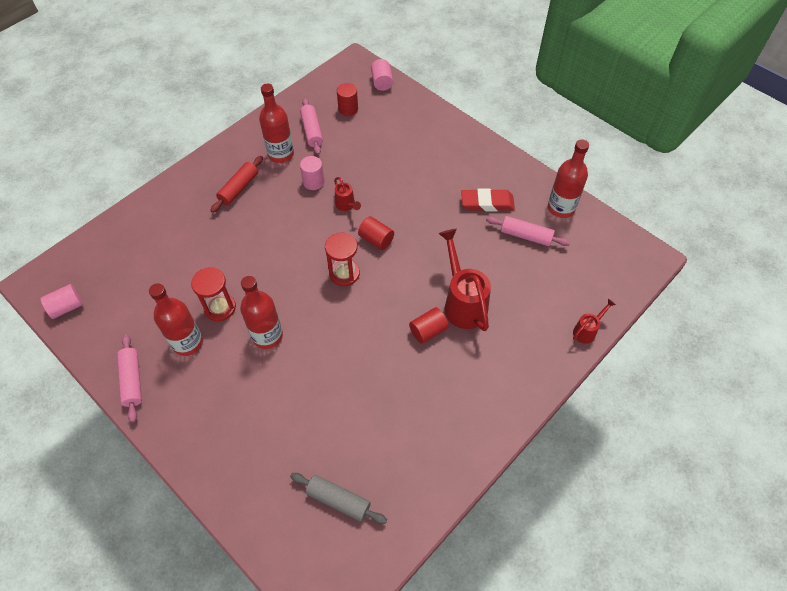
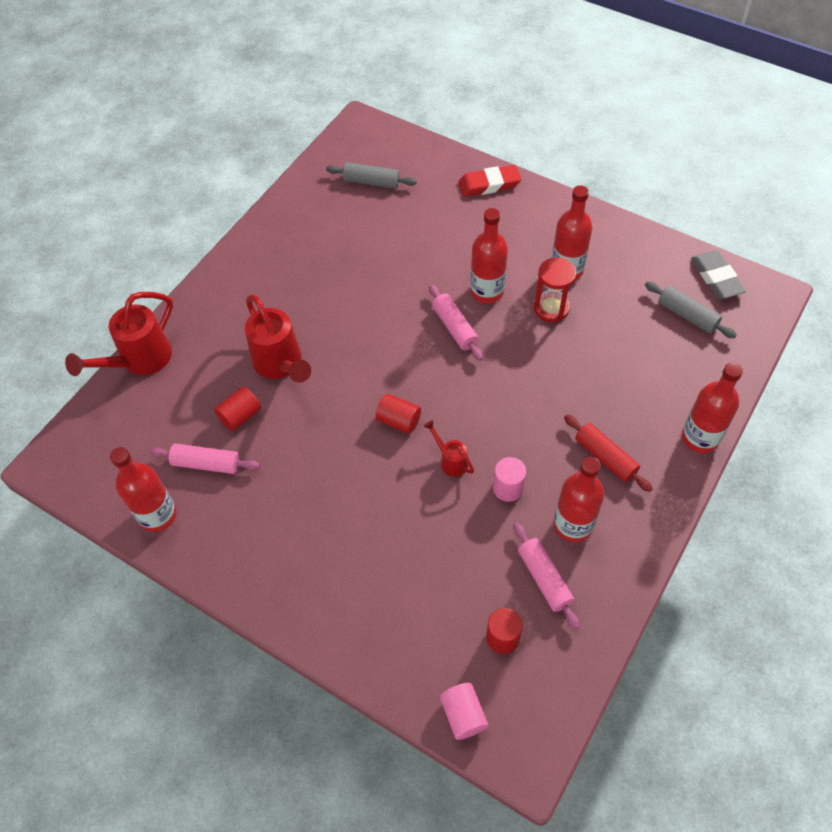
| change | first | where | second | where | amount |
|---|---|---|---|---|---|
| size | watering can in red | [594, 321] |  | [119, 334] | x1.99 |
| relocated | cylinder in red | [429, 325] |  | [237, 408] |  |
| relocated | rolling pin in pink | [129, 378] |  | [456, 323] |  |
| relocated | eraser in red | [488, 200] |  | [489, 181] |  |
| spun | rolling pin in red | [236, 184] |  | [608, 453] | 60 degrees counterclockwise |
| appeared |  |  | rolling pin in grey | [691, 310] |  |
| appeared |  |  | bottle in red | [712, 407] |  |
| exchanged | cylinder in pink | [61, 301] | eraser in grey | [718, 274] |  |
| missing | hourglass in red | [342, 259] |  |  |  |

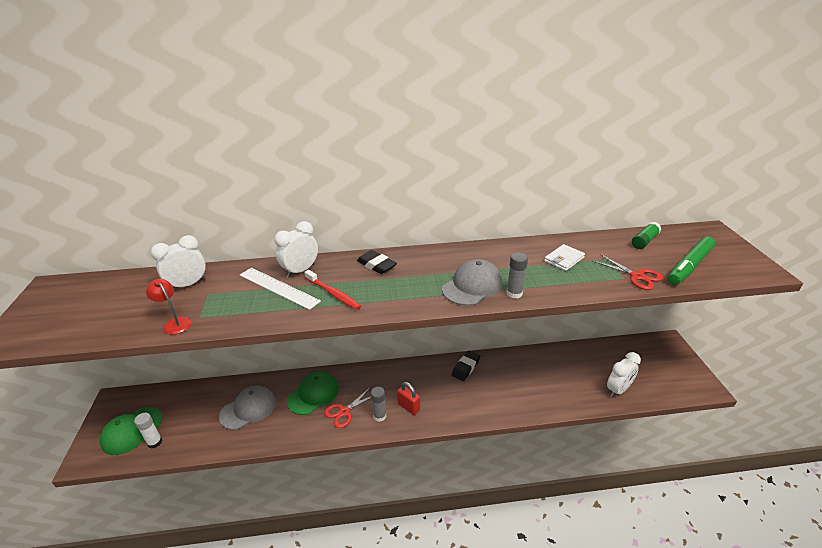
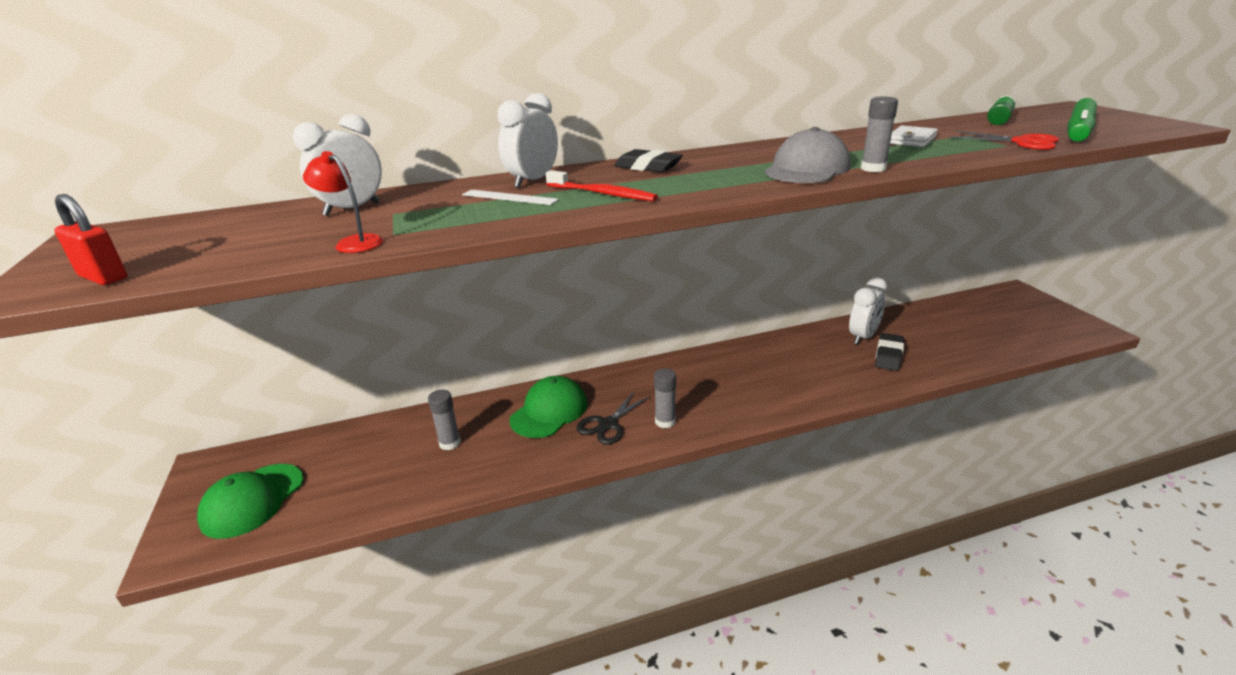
| change | first | where | second | where | amount |
|---|---|---|---|---|---|
| relocated | padlock in red | [408, 398] |  | [90, 239] |  |
| exchanged | cap in grey | [247, 407] | glue stick in grey | [444, 420] |  |
| size | ruler in white | [280, 289] |  | [510, 197] | x0.63 |
| colour | scissors in red | [347, 408] | scissors in black | [613, 417] |  |
| relocated | clock in white | [624, 374] |  | [868, 311] |  |
| relocated | eraser in black | [466, 365] |  | [889, 352] |  |
| missing | glue stick in white | [148, 431] |  |  |  |

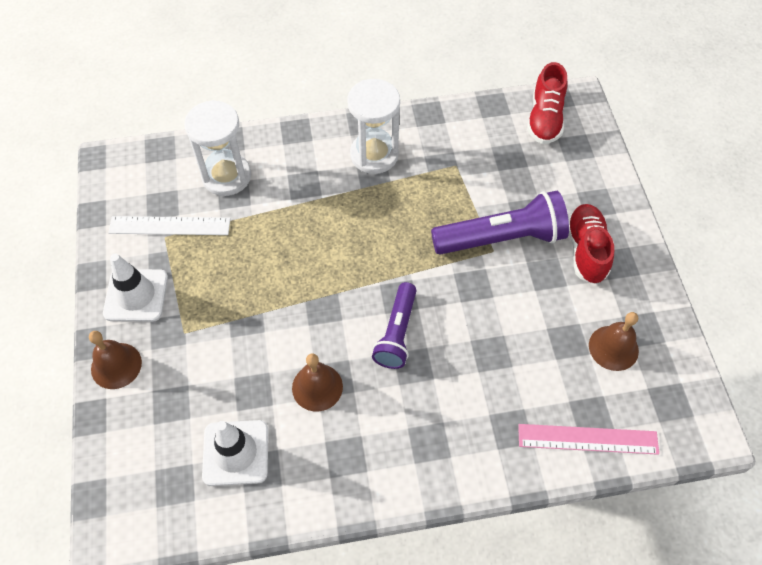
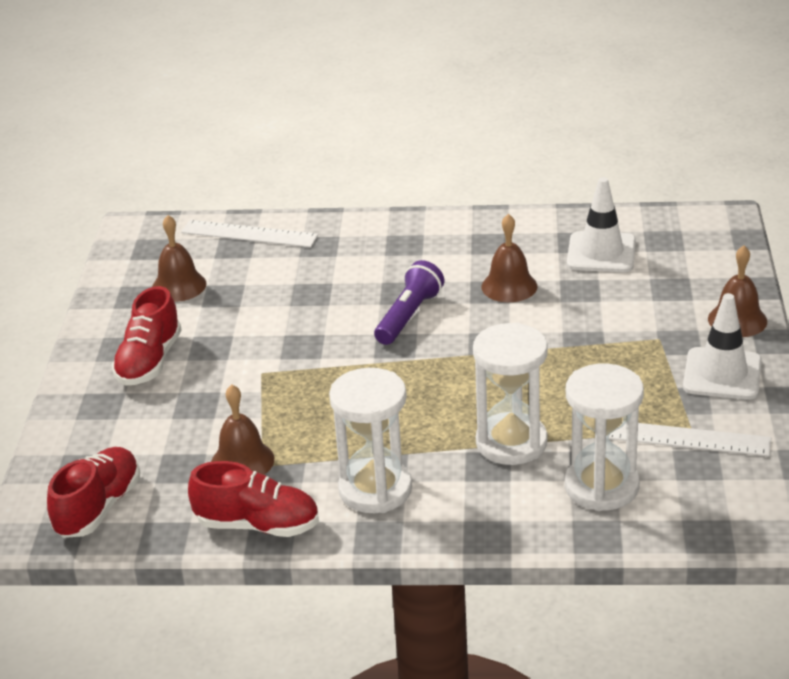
| change | first | where | second | where | amount |
|---|---|---|---|---|---|
| colour | ruler in pink | [588, 439] | ruler in white | [249, 233] |  |
| appeared |  |  | shoe in red | [253, 499] |  |
| appeared |  |  | bell in brown | [242, 430] |  |
| appeared |  |  | hourglass in white | [510, 394] |  |
| missing | flashlight in purple | [500, 223] |  |  |  |

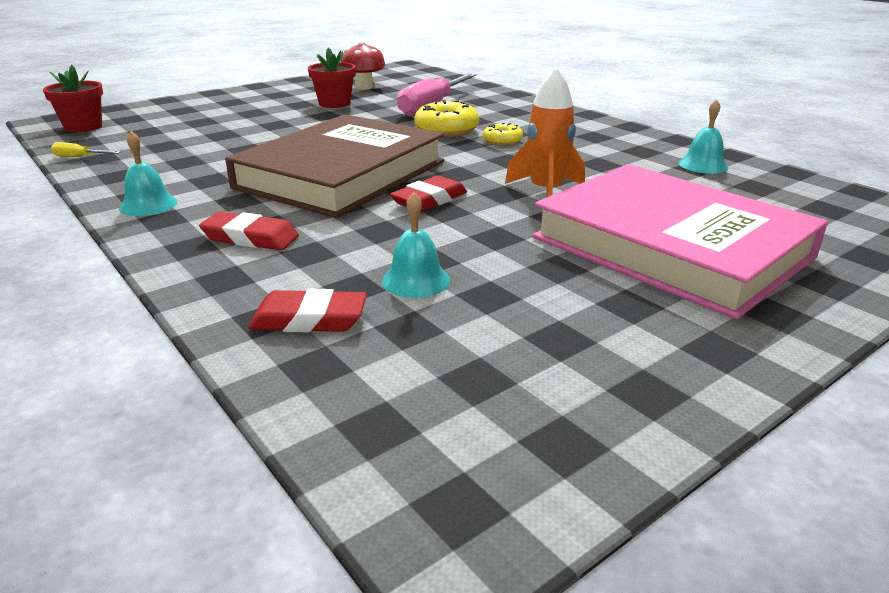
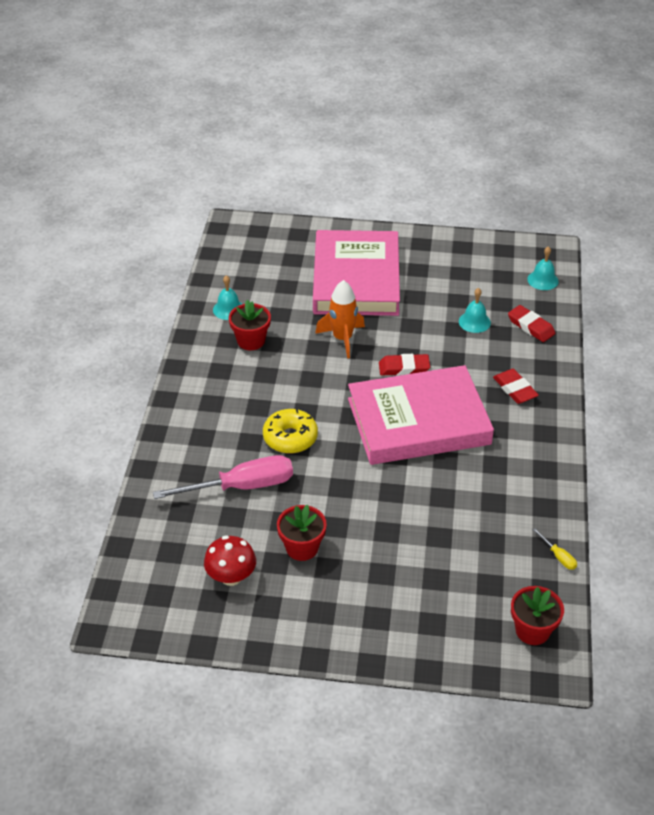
| change | first | where | second | where | amount |
|---|---|---|---|---|---|
| appeared |  |  | flower pot in red | [250, 325] |  |
| colour | book in brown | [334, 166] | book in pink | [421, 415] |  |
| relocated | bell in turquoise | [148, 173] |  | [543, 268] |  |
| missing | donut in yellow | [503, 134] |  |  |  |

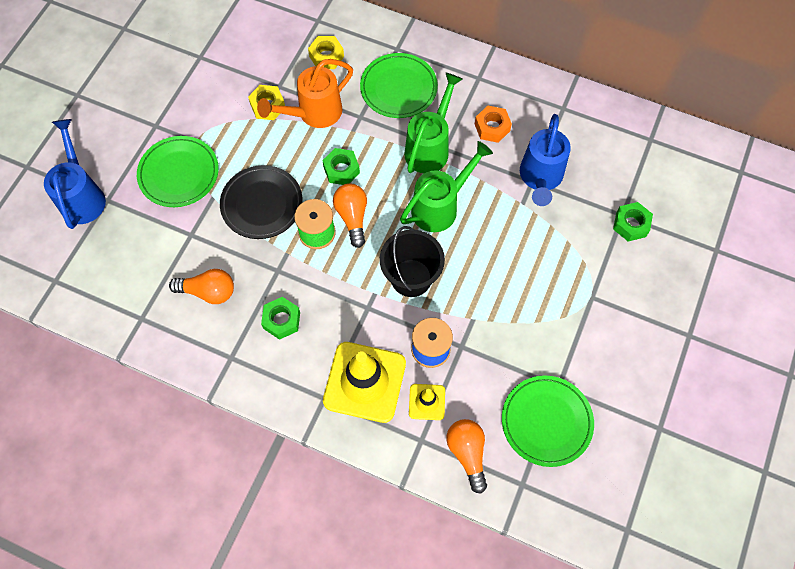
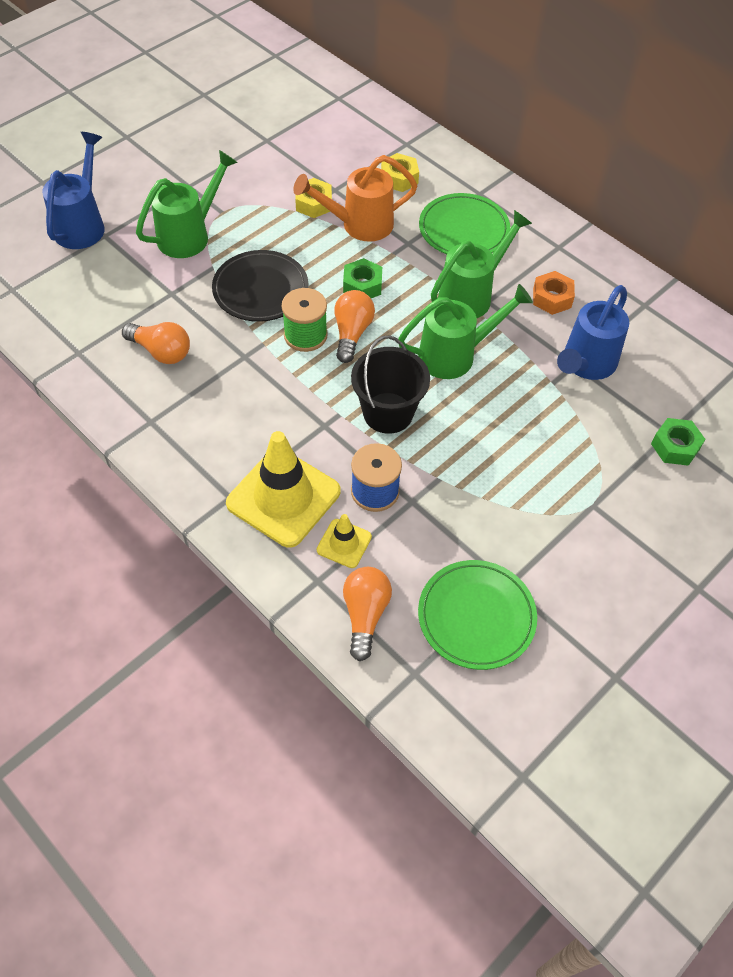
| change | first | where | second | where | amount |
|---|---|---|---|---|---|
| exchanged | plate in green | [178, 171] | watering can in green | [187, 204] |  |
| missing | nut in green | [280, 318] |  |  |  |

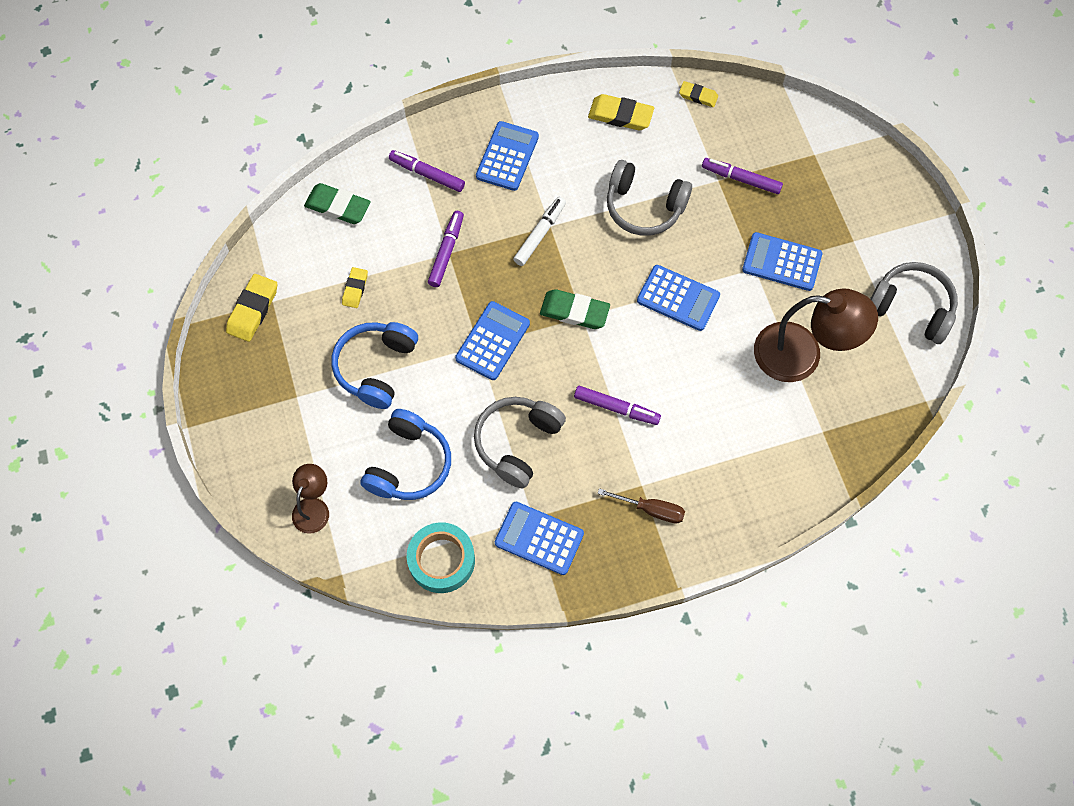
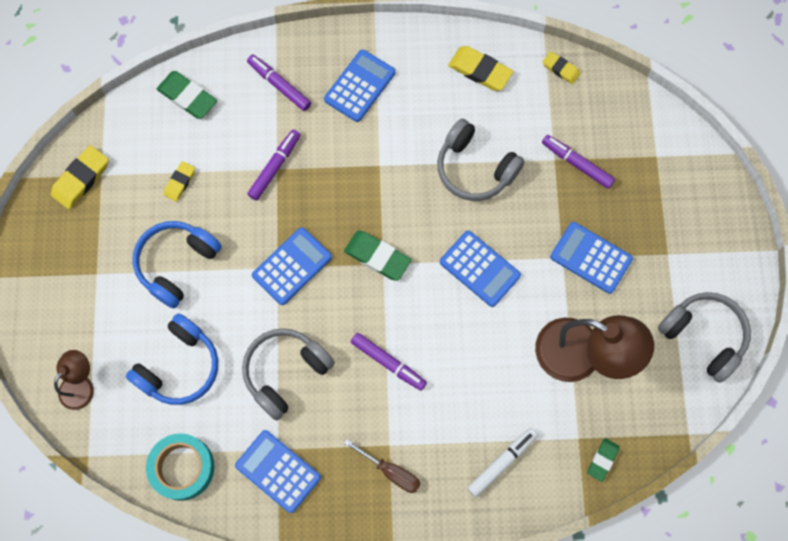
| change | first | where | second | where | amount |
|---|---|---|---|---|---|
| relocated | marker in white | [539, 231] |  | [502, 462] |  |
| appeared |  |  | eraser in green | [603, 460] |  |

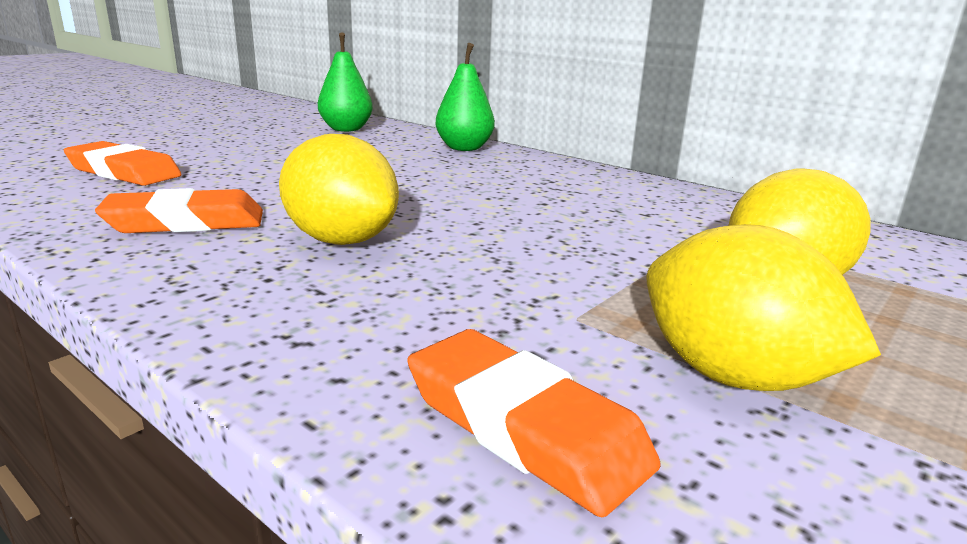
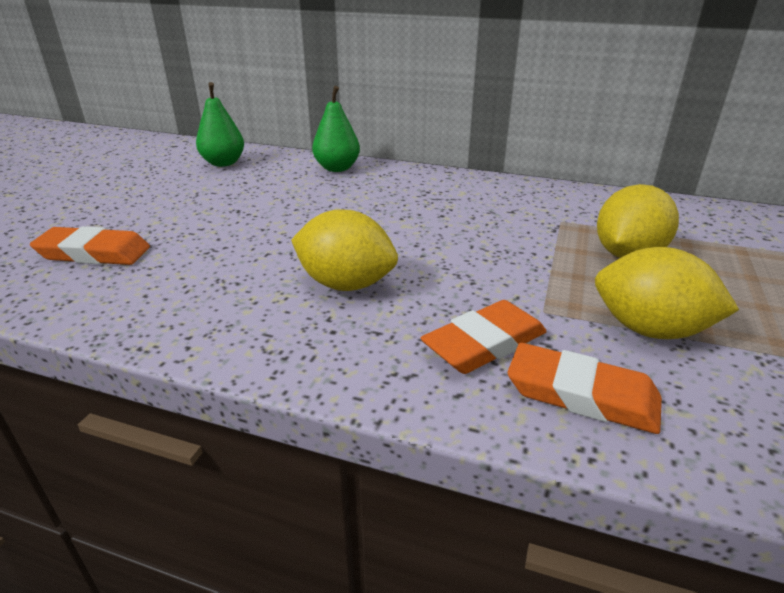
| change | first | where | second | where | amount |
|---|---|---|---|---|---|
| relocated | eraser in orange | [179, 210] |  | [483, 337] |  |

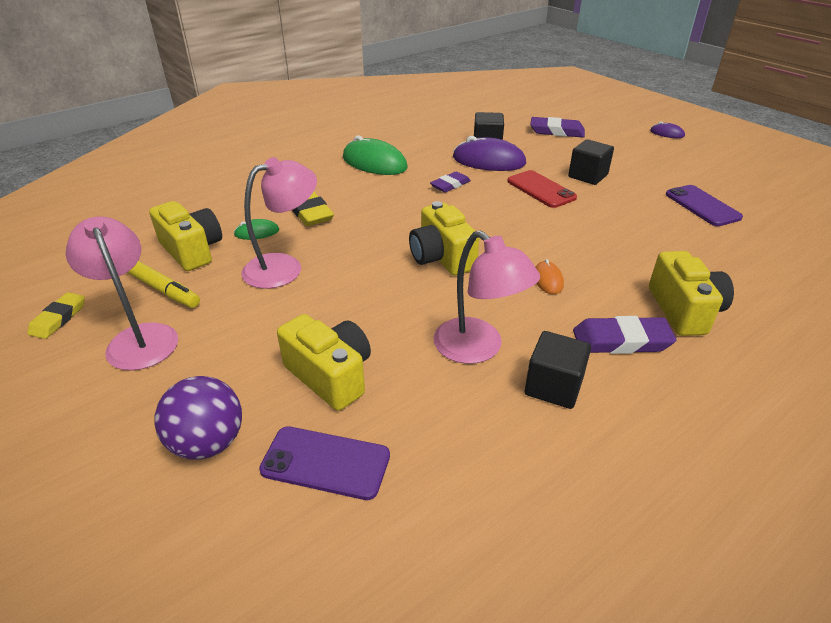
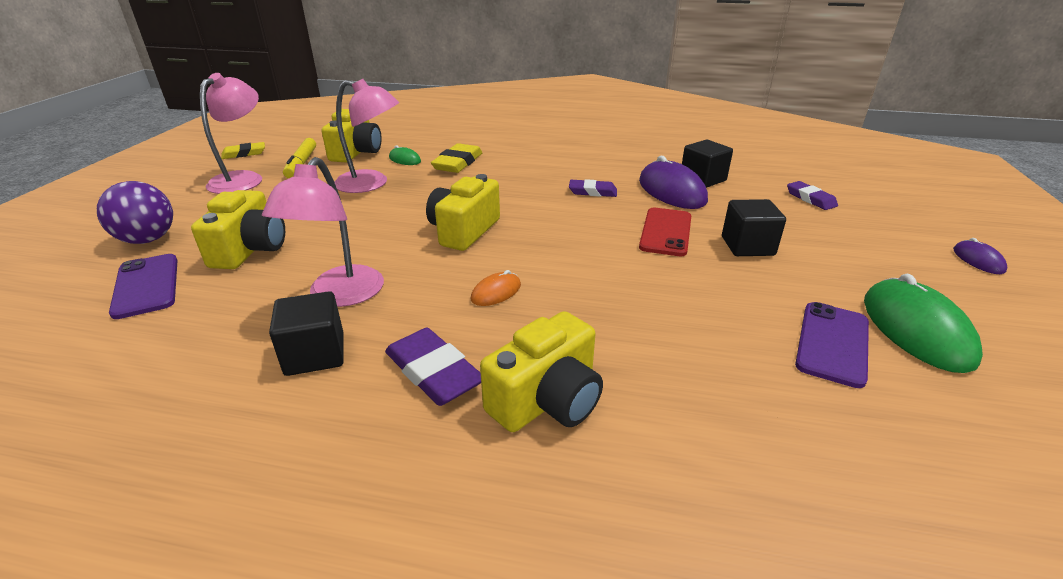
| change | first | where | second | where | amount |
|---|---|---|---|---|---|
| size | eraser in purple | [557, 127] |  | [812, 195] | x0.67 |
| relocated | mouse in green | [375, 155] |  | [923, 323] |  |

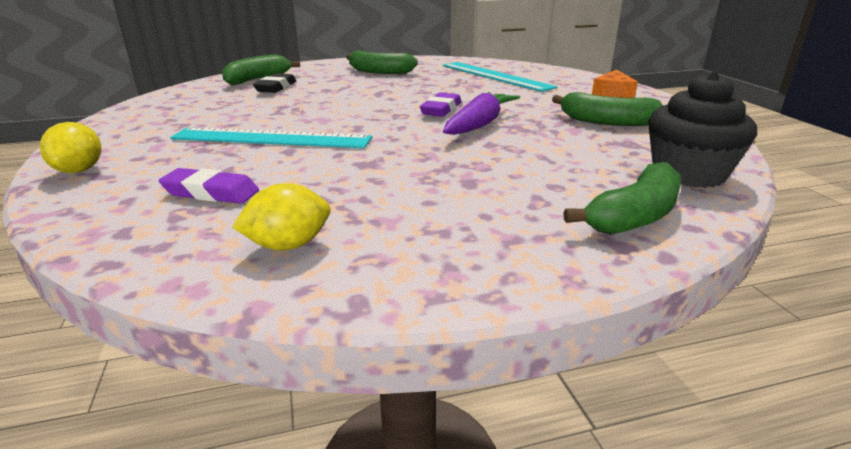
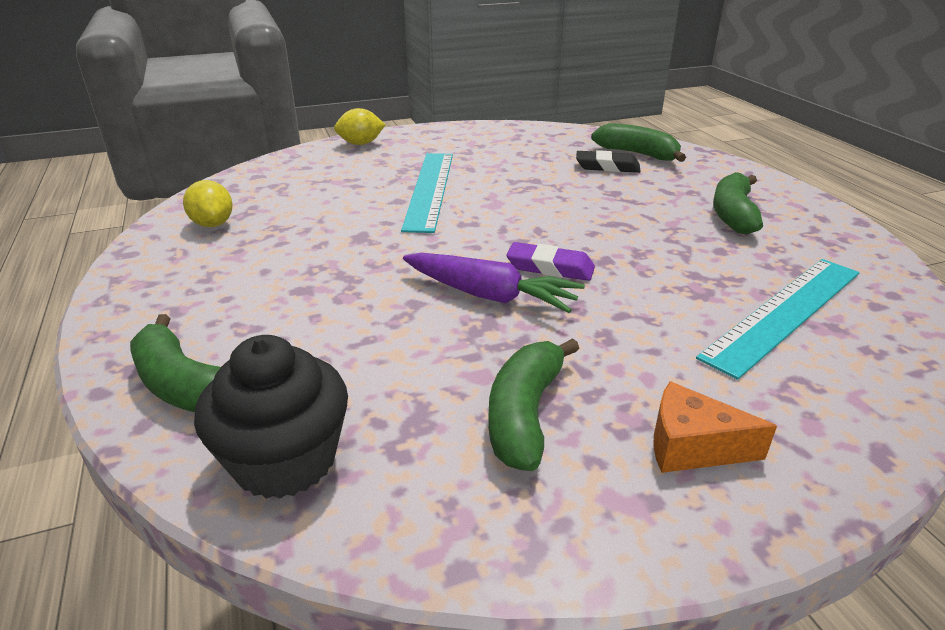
| change | first | where | second | where | amount |
|---|---|---|---|---|---|
| missing | eraser in purple | [208, 186] |  |  |  |

